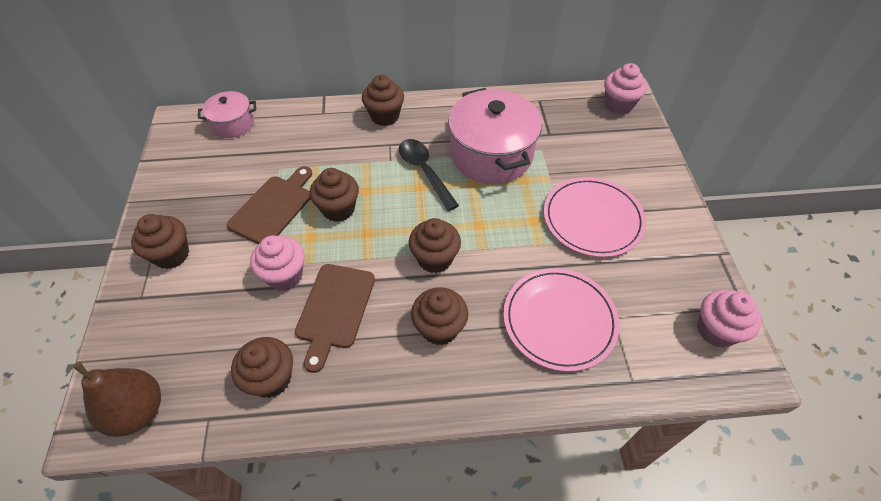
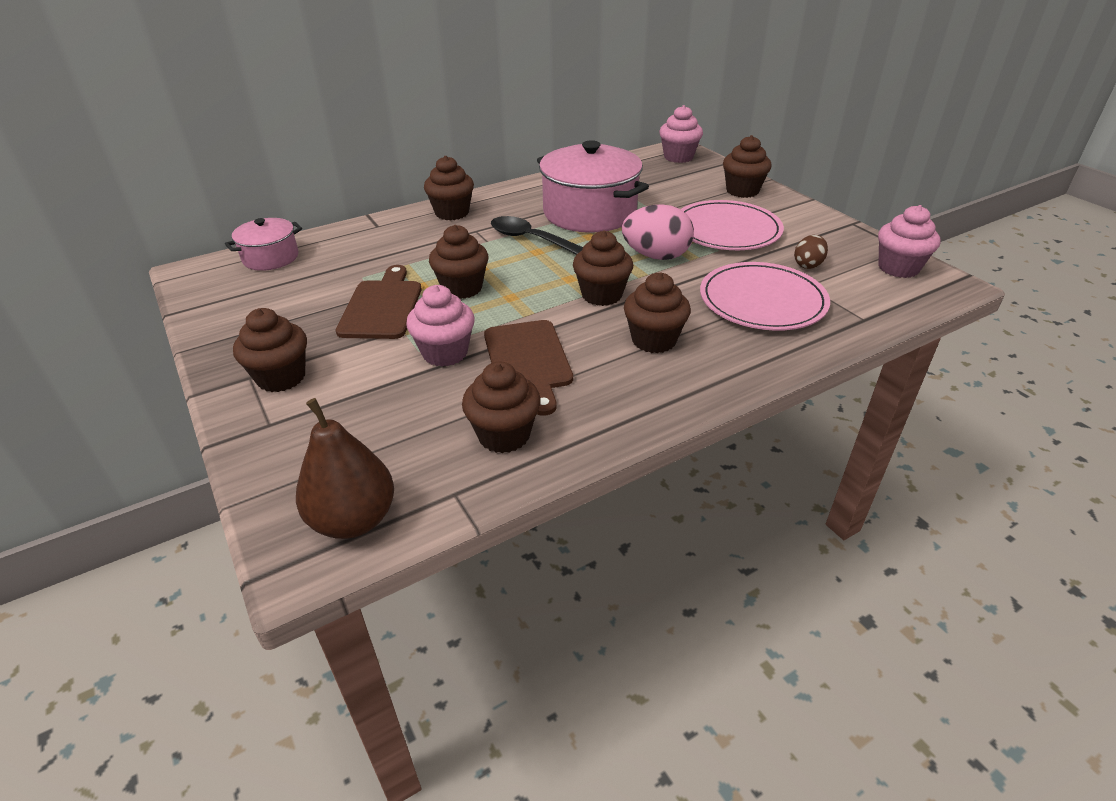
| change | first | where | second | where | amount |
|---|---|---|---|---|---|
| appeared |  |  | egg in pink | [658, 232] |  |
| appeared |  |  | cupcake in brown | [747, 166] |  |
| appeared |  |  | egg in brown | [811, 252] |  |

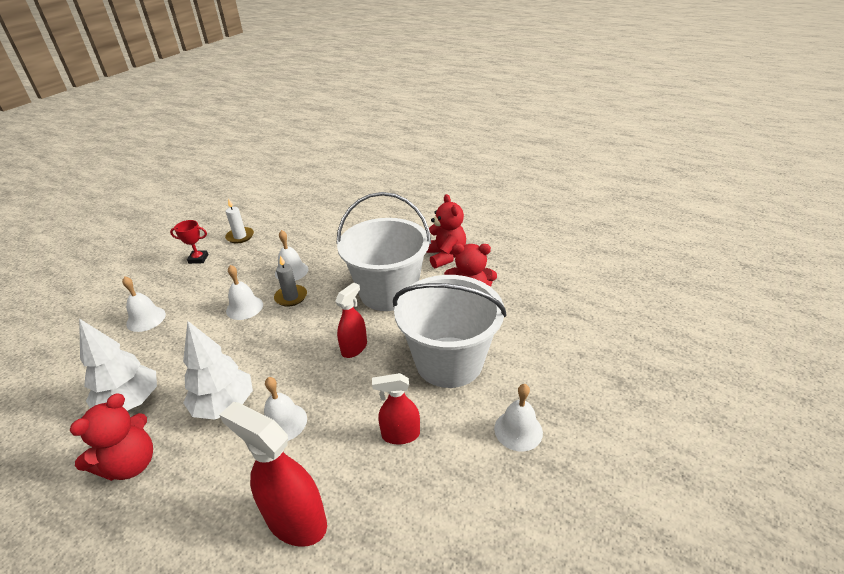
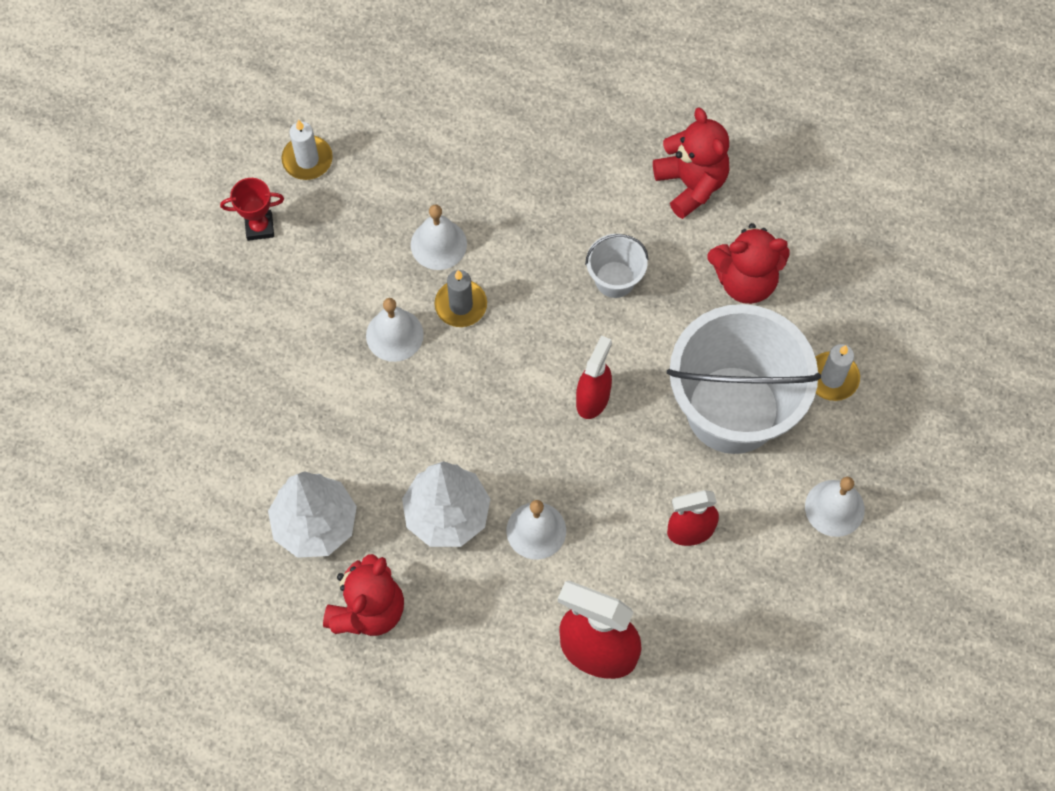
| change | first | where | second | where | amount |
|---|---|---|---|---|---|
| size | bucket in white | [383, 251] |  | [617, 266] | x0.44 |
| appeared |  |  | candle in white | [837, 372] |  |
| missing | bell in white | [144, 304] |  |  |  |

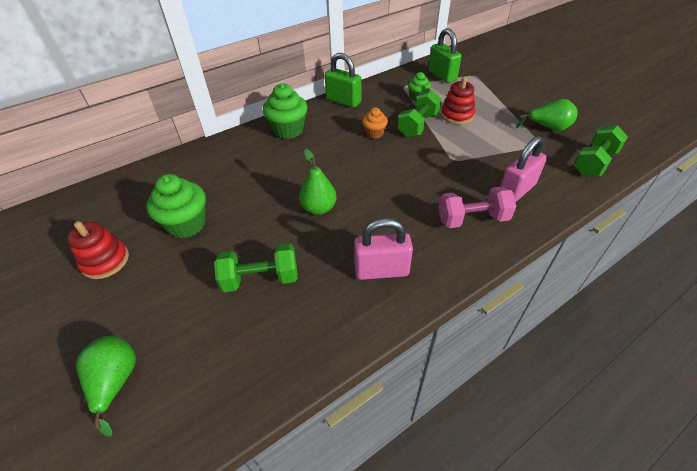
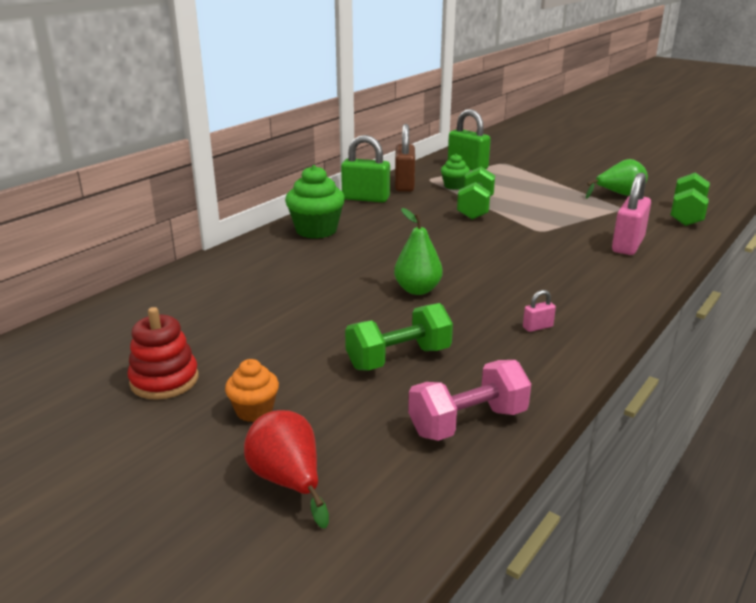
| change | first | where | second | where | amount |
|---|---|---|---|---|---|
| relocated | cupcake in orange | [375, 123] |  | [252, 390] |  |
| colour | pear in green | [106, 386] | pear in red | [286, 469] |  |
| appeared |  |  | padlock in brown | [405, 158] |  |
| relocated | dumbbell in pink | [477, 207] |  | [469, 400] |  |
| size | padlock in pink | [383, 249] |  | [539, 311] | x0.45 |
| missing | cupcake in green | [176, 206] |  |  |  |
| missing | stacking toy in red | [458, 100] |  |  |  |

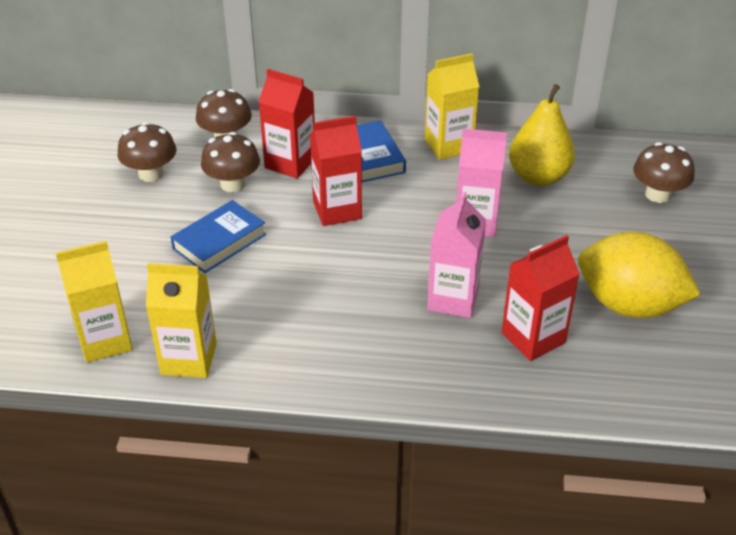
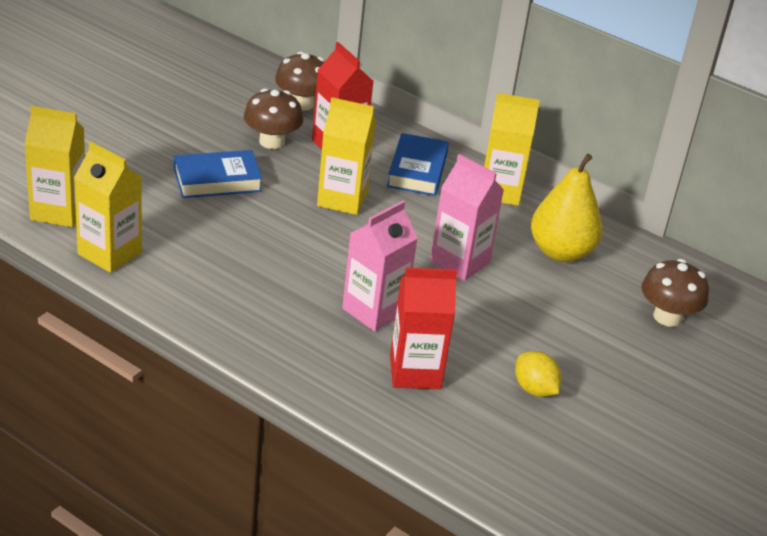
| change | first | where | second | where | amount |
|---|---|---|---|---|---|
| colour | carton in red | [336, 171] | carton in yellow | [346, 156] |  |
| size | lemon in yellow | [639, 275] |  | [538, 374] | x0.47 |
| missing | mushroom in brown | [147, 152] |  |  |  |

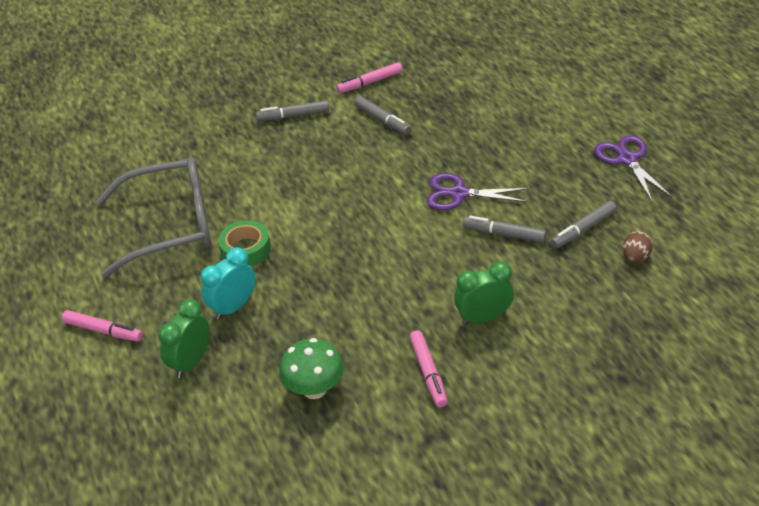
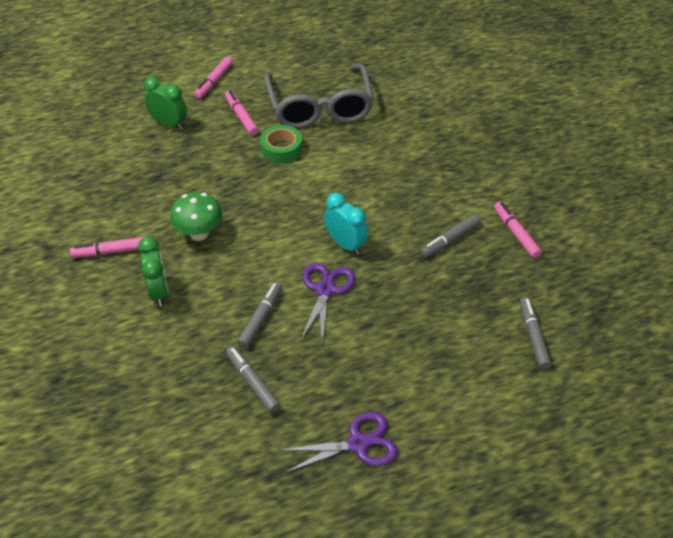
| change | first | where | second | where | amount |
|---|---|---|---|---|---|
| relocated | mushroom in green | [311, 368] |  | [196, 216] |  |
| appeared |  |  | marker in pink | [241, 113] |  |
| relocated | clock in turquoise | [228, 283] |  | [346, 224] |  |
| relocated | marker in grey | [292, 110] |  | [535, 333] |  |
| missing | egg in brown | [637, 247] |  |  |  |

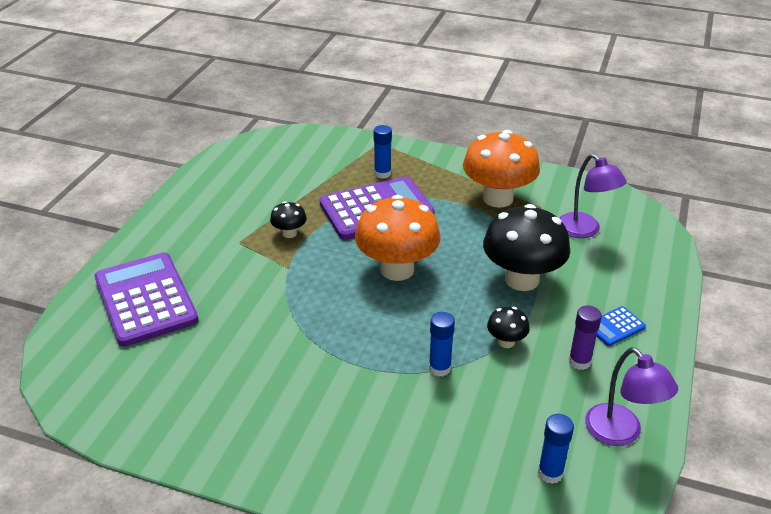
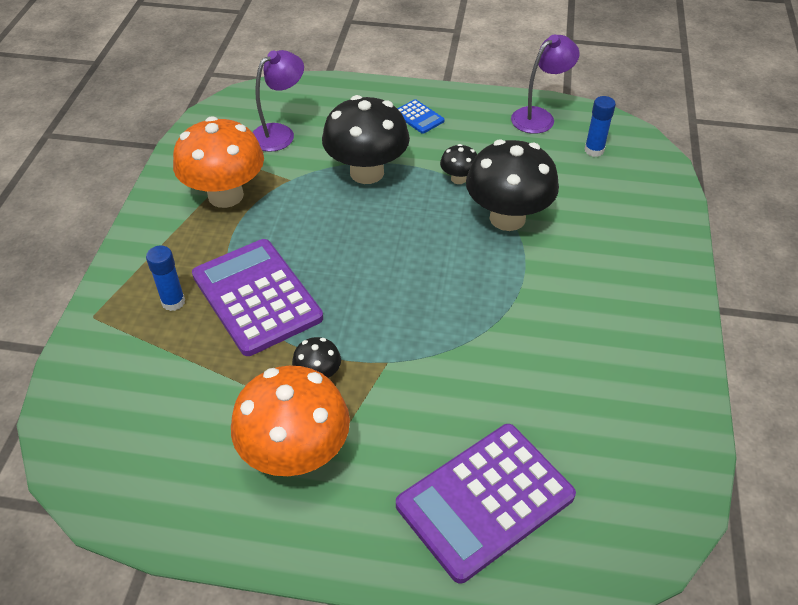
| change | first | where | second | where | amount |
|---|---|---|---|---|---|
| relocated | mushroom in orange | [398, 238] |  | [290, 421] |  |
| exchanged | glue stick in blue | [442, 344] | mushroom in black | [512, 185] |  |
| missing | glue stick in purple | [585, 337] |  |  |  |

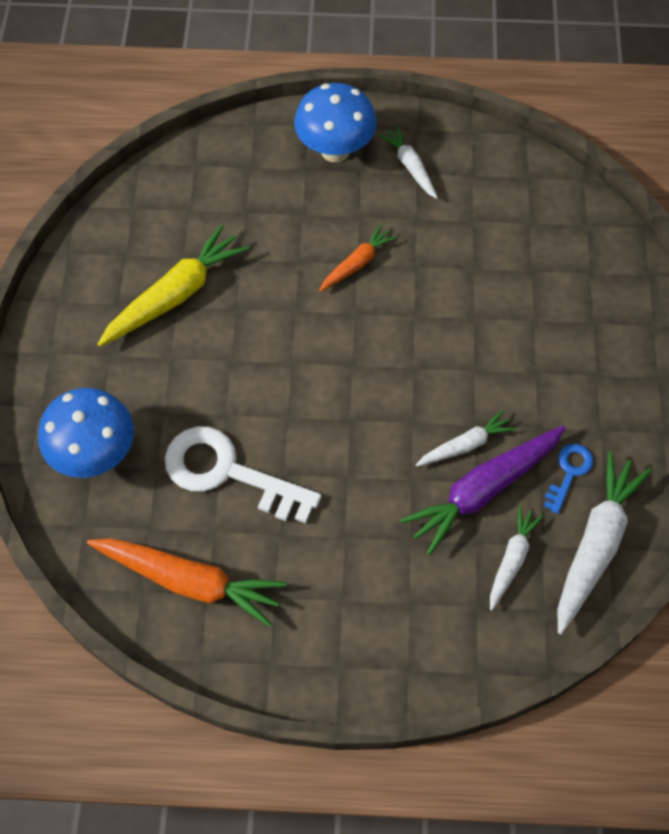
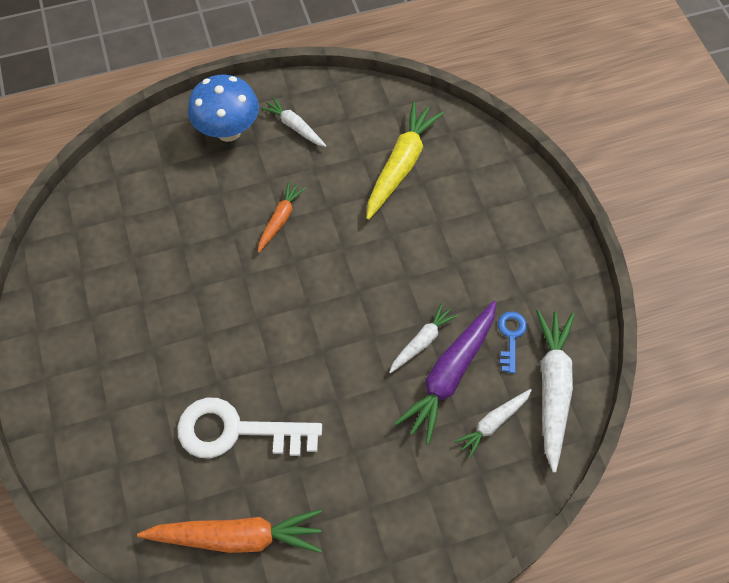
| change | first | where | second | where | amount |
|---|---|---|---|---|---|
| relocated | carrot in yellow | [173, 285] |  | [405, 160] |  |
| spun | carrot in white | [517, 558] |  | [493, 423] | 135 degrees counterclockwise |
| missing | mushroom in blue | [86, 433] |  |  |  |

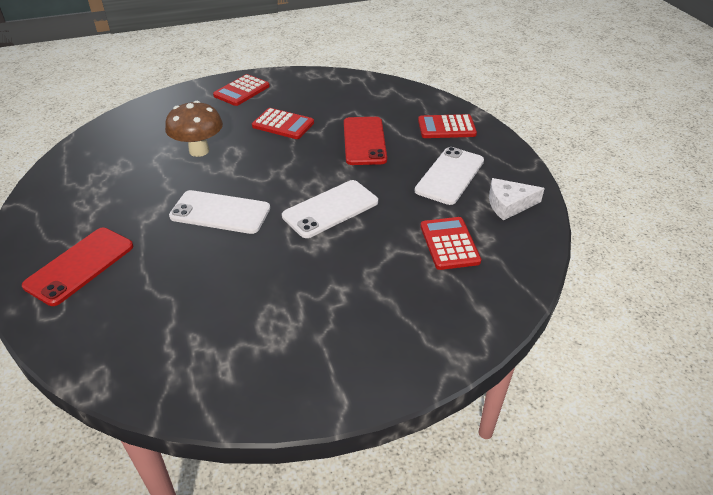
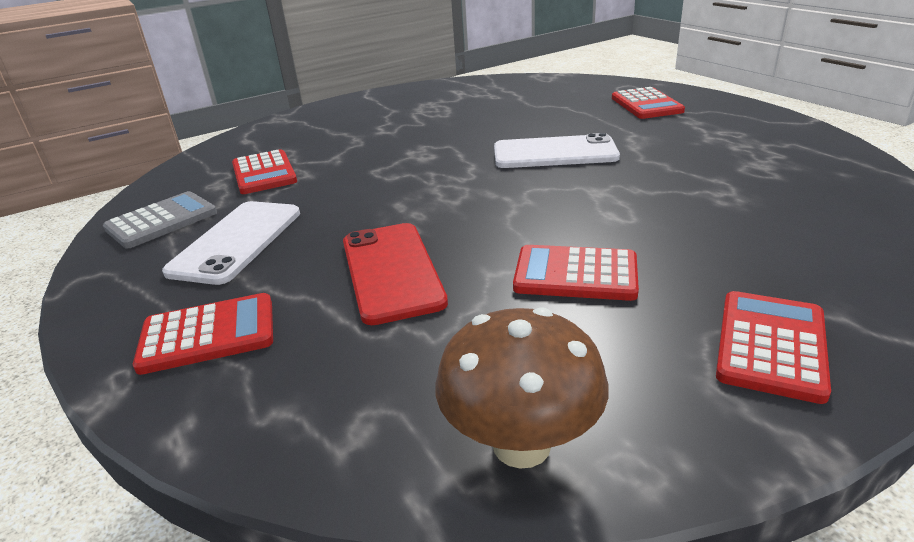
| change | first | where | second | where | amount |
|---|---|---|---|---|---|
| exchanged | cheese in white | [517, 199] | calculator in grey | [160, 219] |  |
| relocated | mushroom in brown | [194, 129] |  | [522, 388] |  |
| exchanged | phone in red | [78, 267] | calculator in red | [648, 103] |  |
| missing | phone in white | [330, 209] |  |  |  |

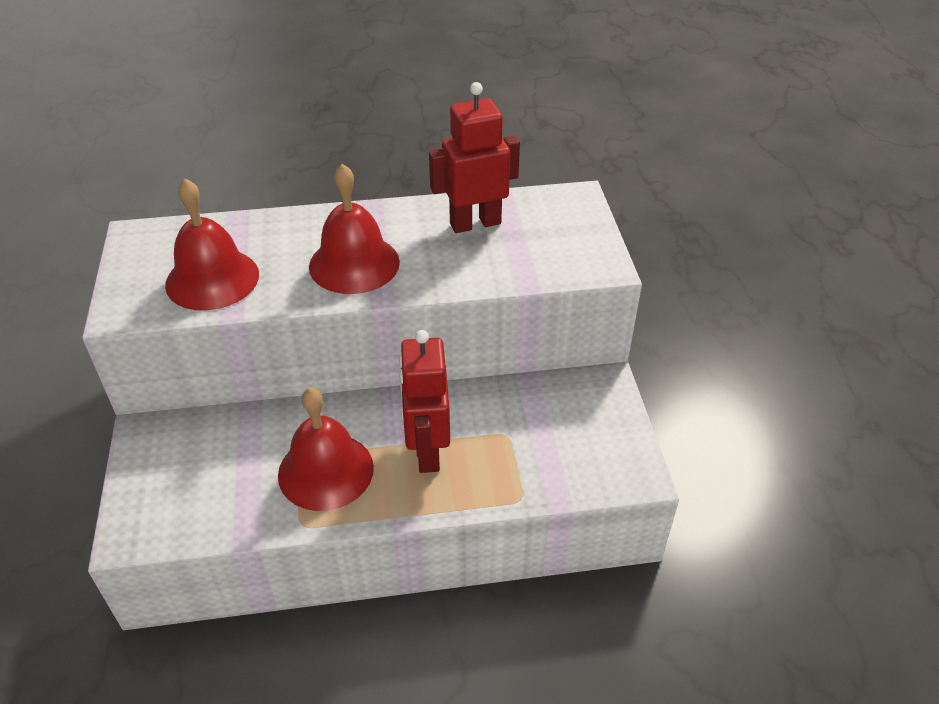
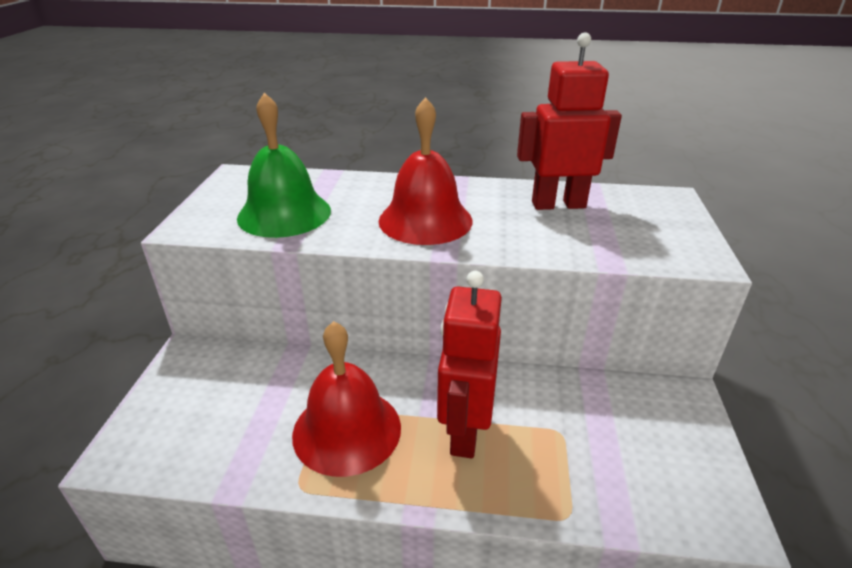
| change | first | where | second | where | amount |
|---|---|---|---|---|---|
| colour | bell in red | [212, 245] | bell in green | [284, 165] |  |

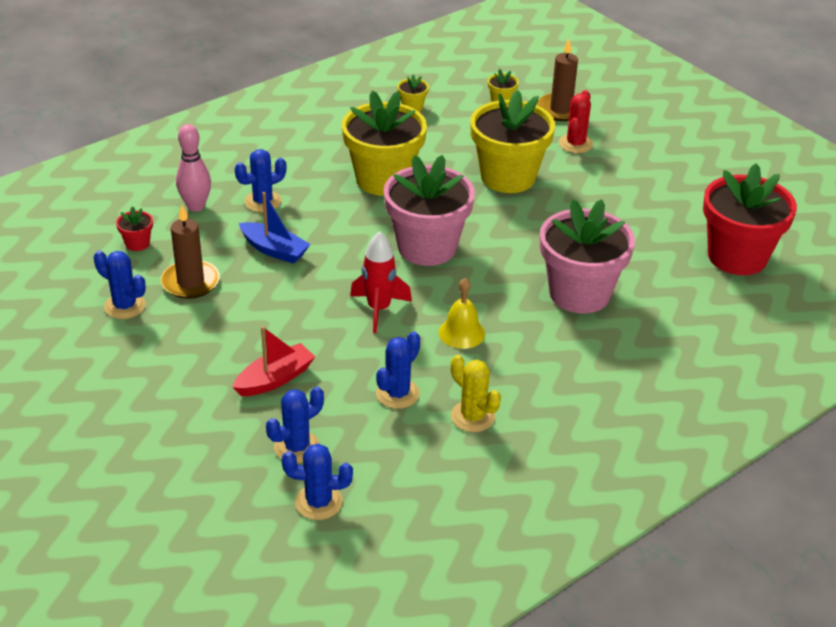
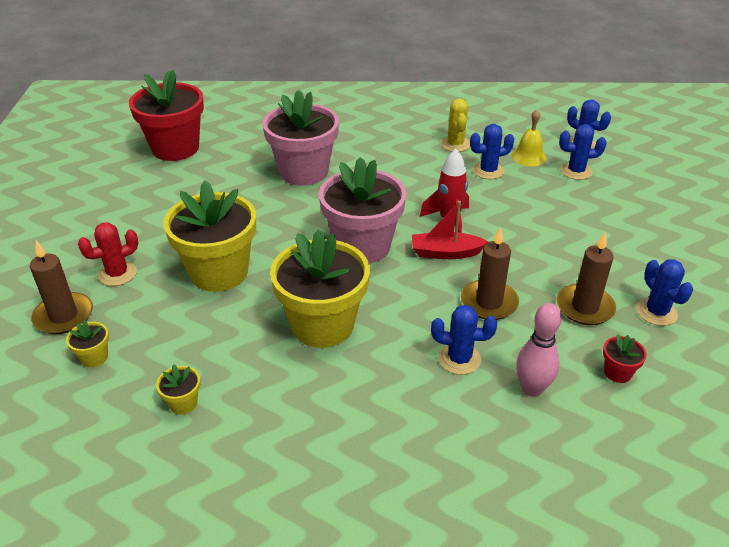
| change | first | where | second | where | amount |
|---|---|---|---|---|---|
| relocated | boat in red | [274, 361] |  | [450, 230] |  |
| exchanged | boat in blue | [275, 228] | candle in brown | [490, 273] |  |
| relocated | bell in yellow | [462, 313] |  | [529, 137] |  |

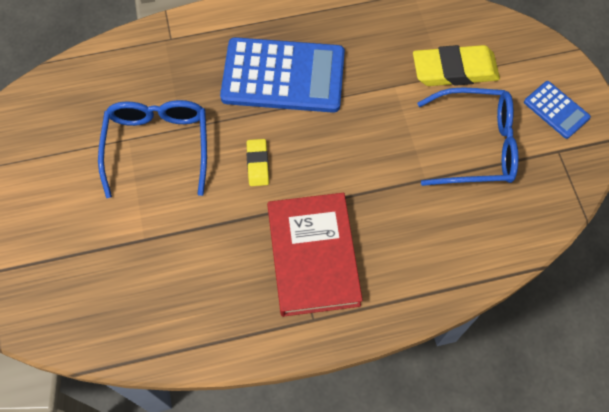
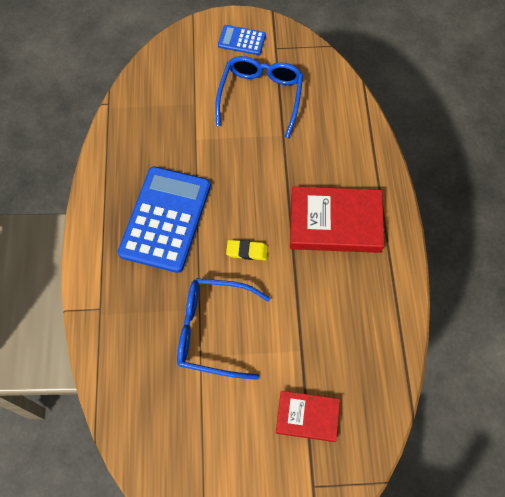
| change | first | where | second | where | amount |
|---|---|---|---|---|---|
| spun | calculator in blue | [557, 110] |  | [242, 40] | 135 degrees counterclockwise |
| appeared |  |  | book in red | [308, 416] |  |
| missing | eraser in yellow | [456, 65] |  |  |  |

